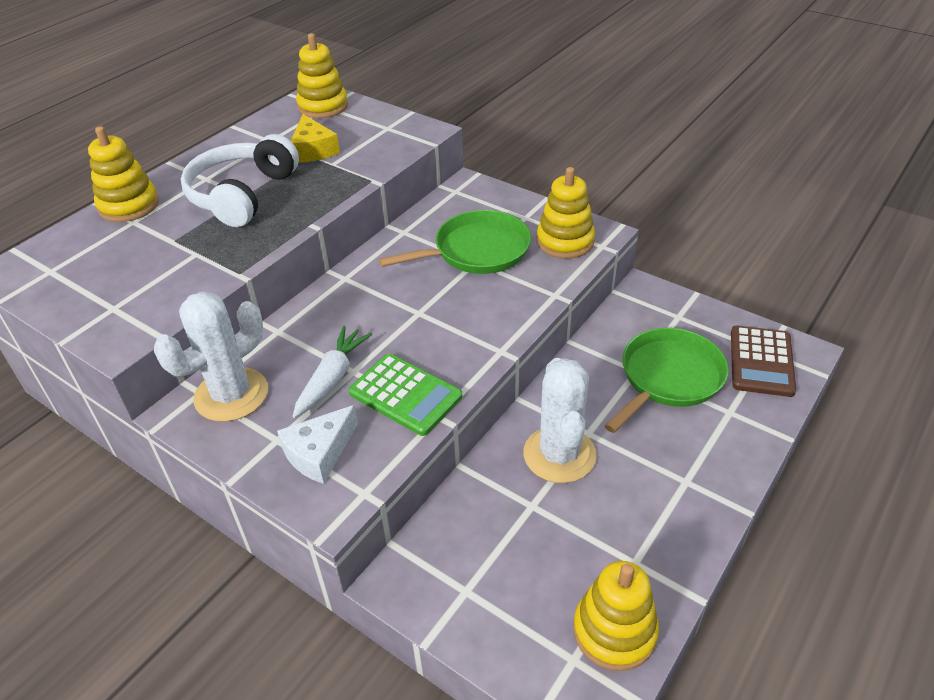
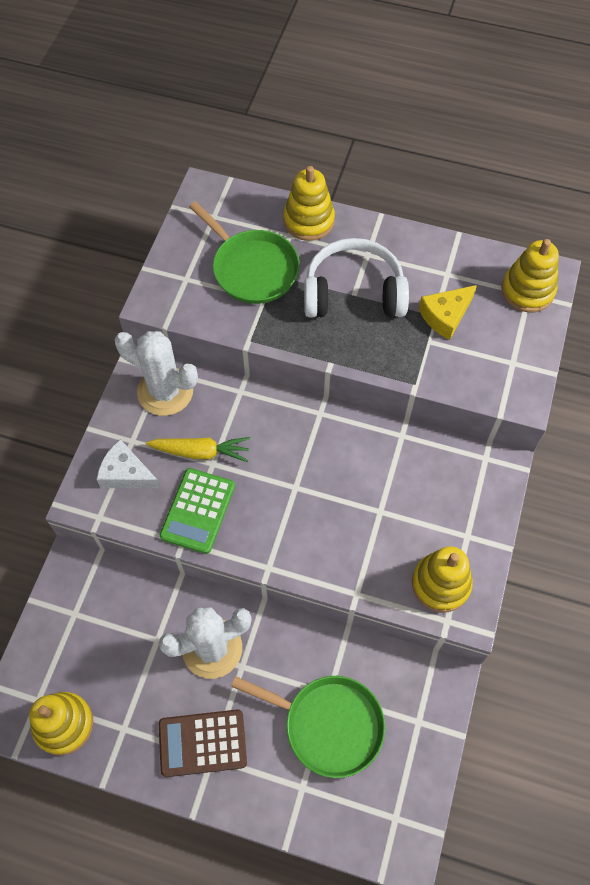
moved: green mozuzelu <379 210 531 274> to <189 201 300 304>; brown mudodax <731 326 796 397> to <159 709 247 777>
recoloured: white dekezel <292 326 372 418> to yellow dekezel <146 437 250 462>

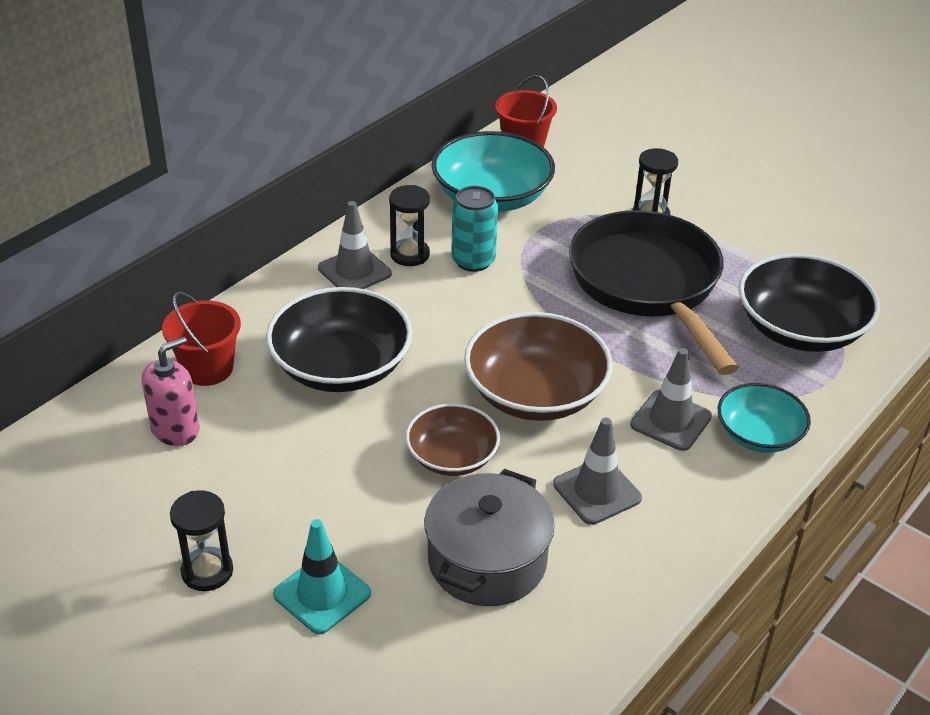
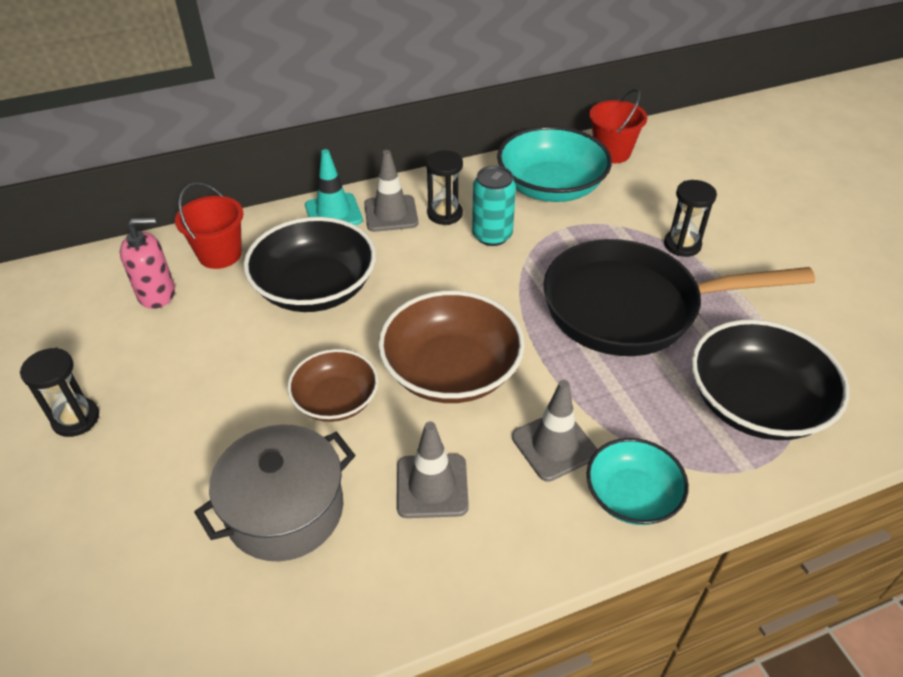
moved: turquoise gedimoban <273 519 371 635> to <305 149 363 225>
turned: black mozuzelu <569 210 739 375> = <543 239 815 356> 105 degrees counterclockwise

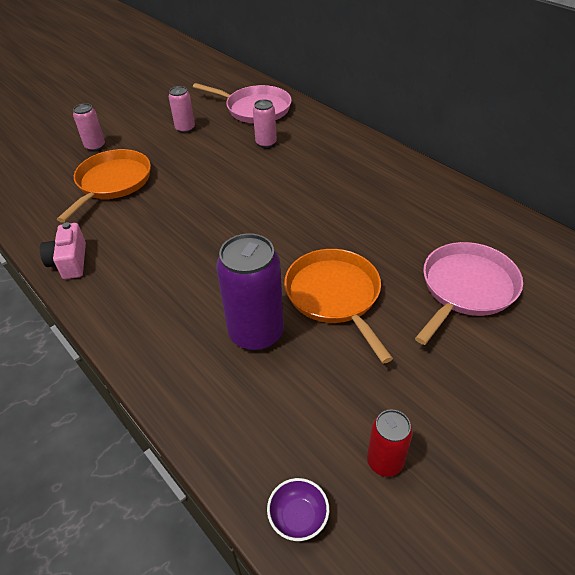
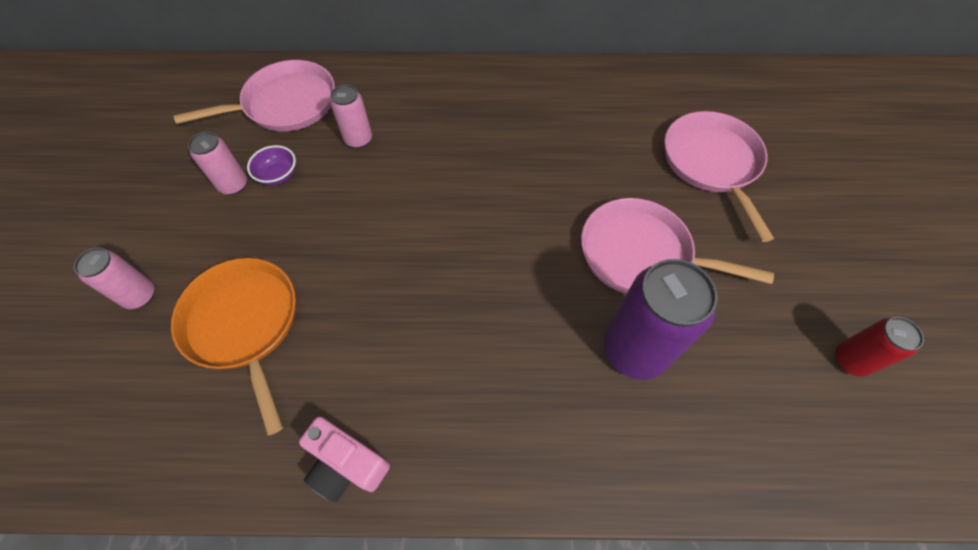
moved: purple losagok <267 478 329 541> to <247 145 296 186>
recoloured: orange mozuzelu <284 249 393 363> to pink mozuzelu <581 198 774 294>

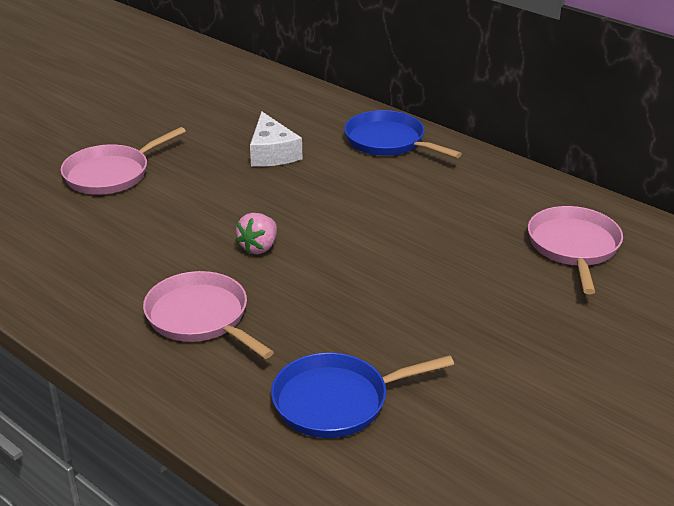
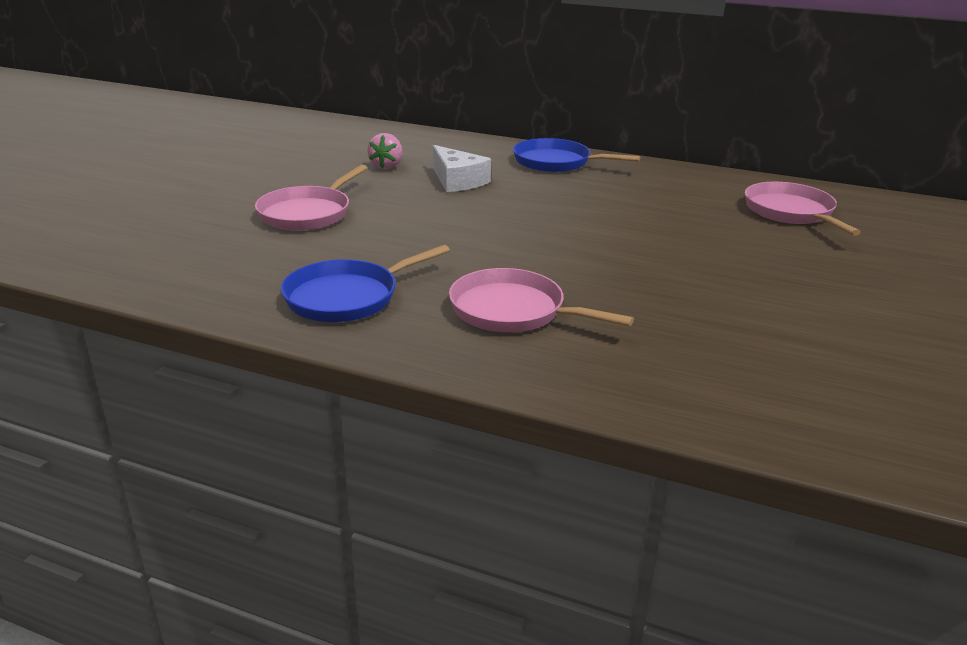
moved: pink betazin <236 213 277 254> to <367 133 402 169>; blue mozuzelu <271 353 454 438> to <281 245 450 322>

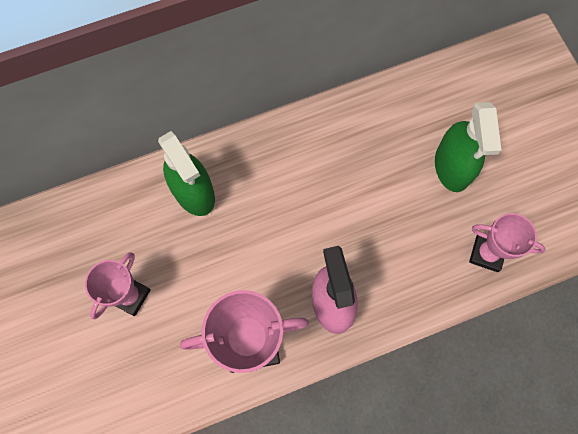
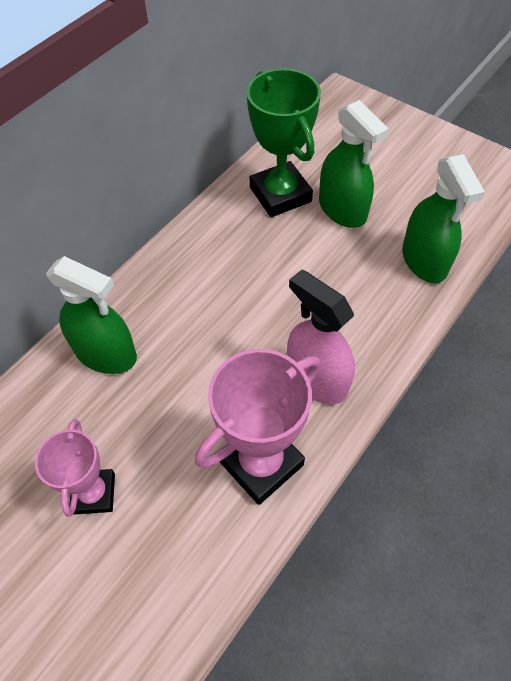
added: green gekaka <246 68 321 217>
replaced: pink gekaka <469 213 545 272> to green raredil <402 154 485 283>

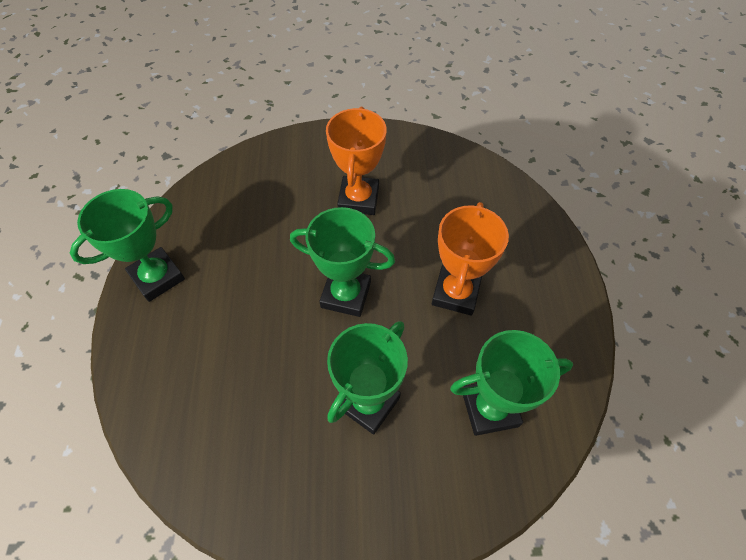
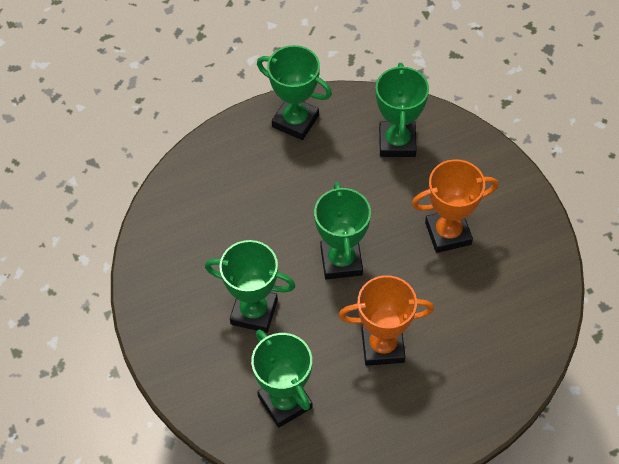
added: green gekaka <376 63 429 157>

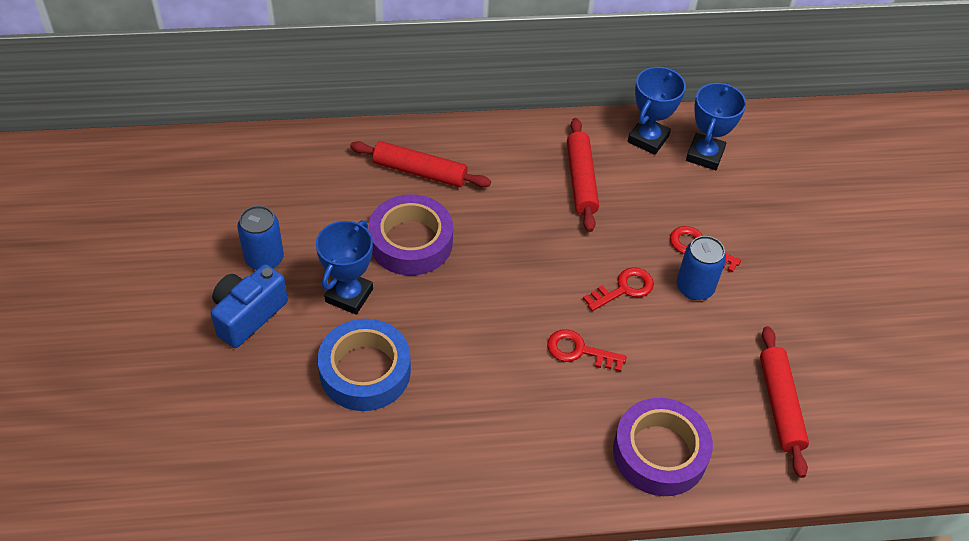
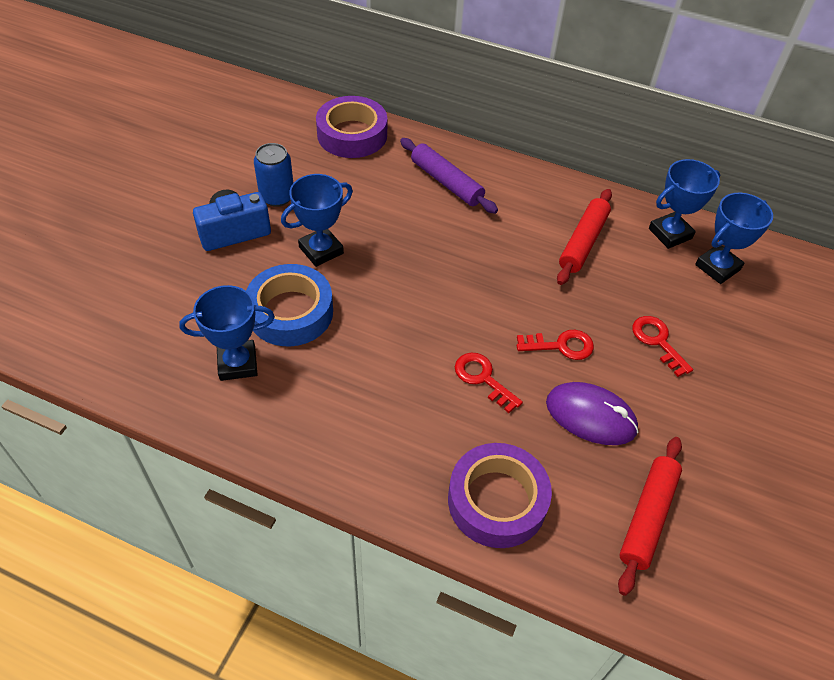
removed: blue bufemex <677 236 726 300>
added: blue gekaka <179 285 275 381>; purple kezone <546 382 638 445>
moved: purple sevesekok <368 194 453 276> to <316 96 387 158>
recoloured: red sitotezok <350 141 491 187> to purple sitotezok <400 138 498 214>

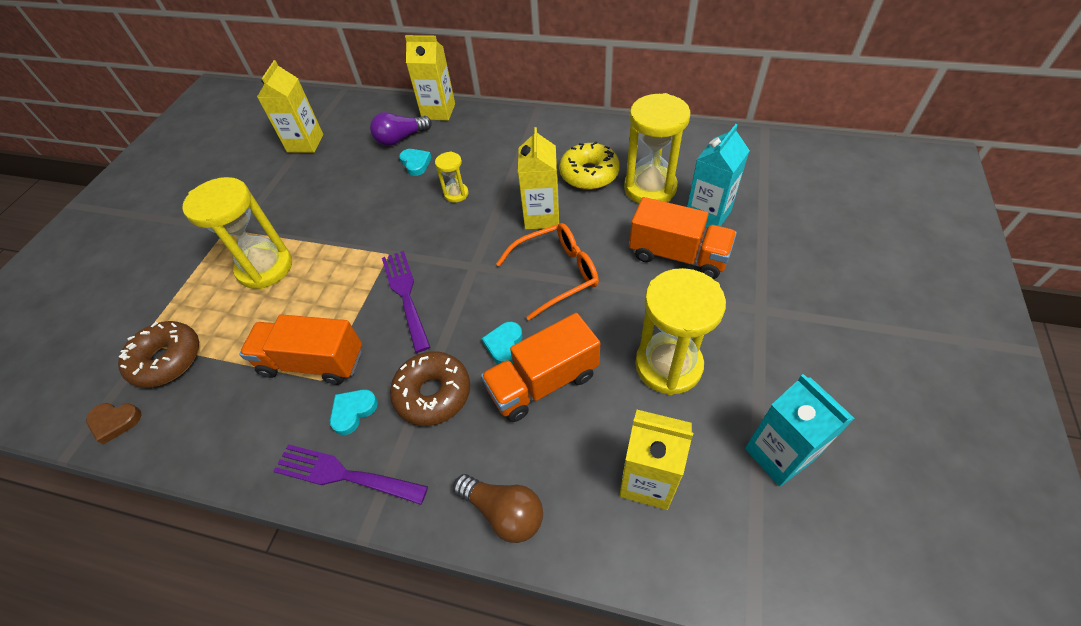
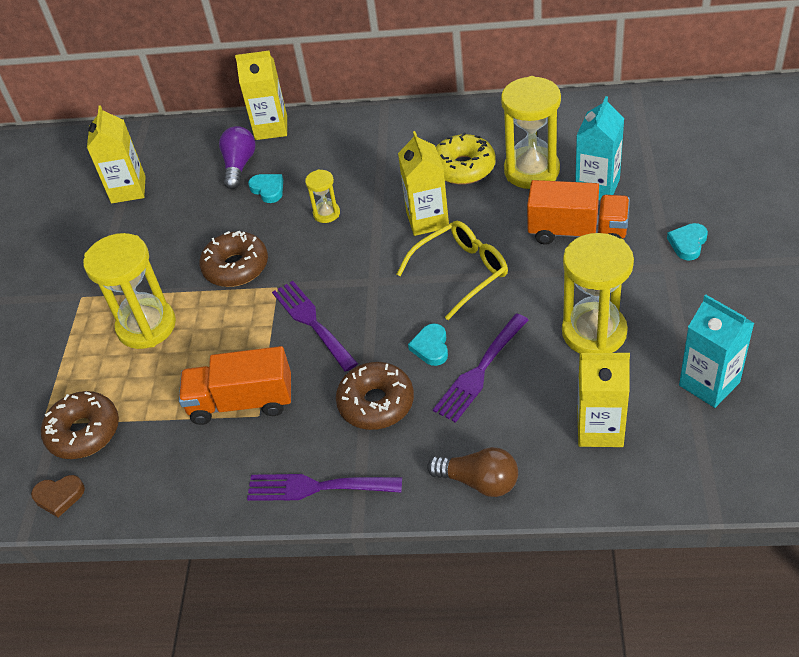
added: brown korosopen <199 230 268 287>
moved: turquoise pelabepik <330 389 378 435> to <667 223 708 261>
replaced: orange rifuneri <481 313 600 422> to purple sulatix <433 313 528 423>
recoloured: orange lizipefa <496 223 599 320> to yellow lizipefa <396 221 508 320>
turned: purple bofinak <370 112 432 146> = <219 126 256 189> 135 degrees clockwise

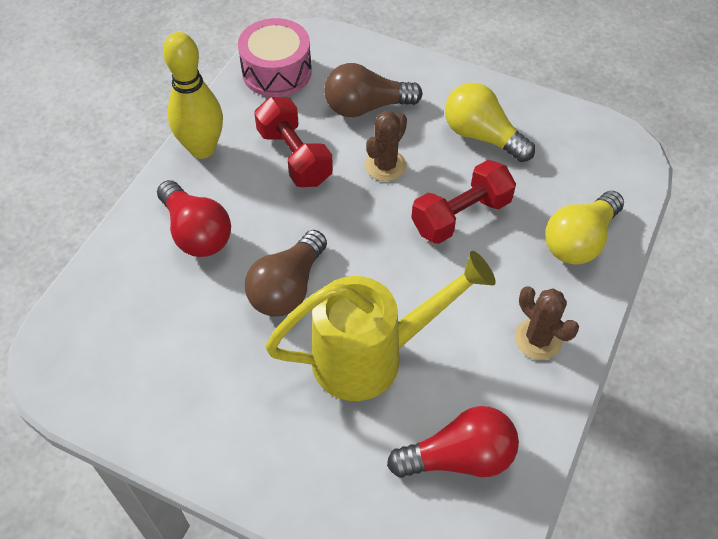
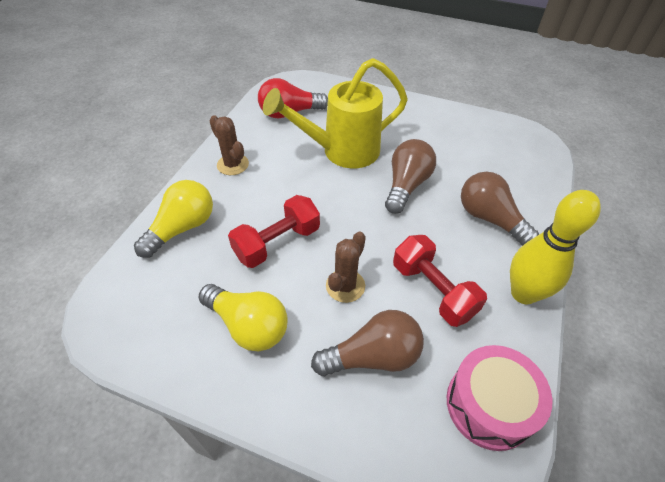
recoloured: red bofinak <157 180 231 257> to brown bofinak <461 172 539 246>

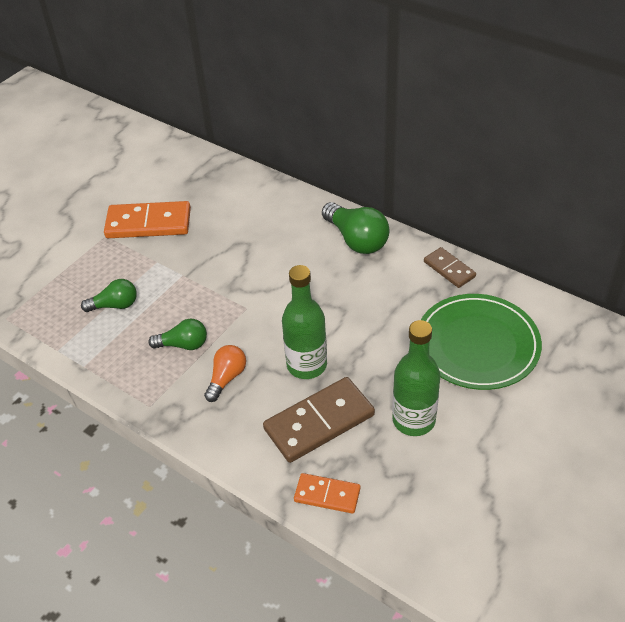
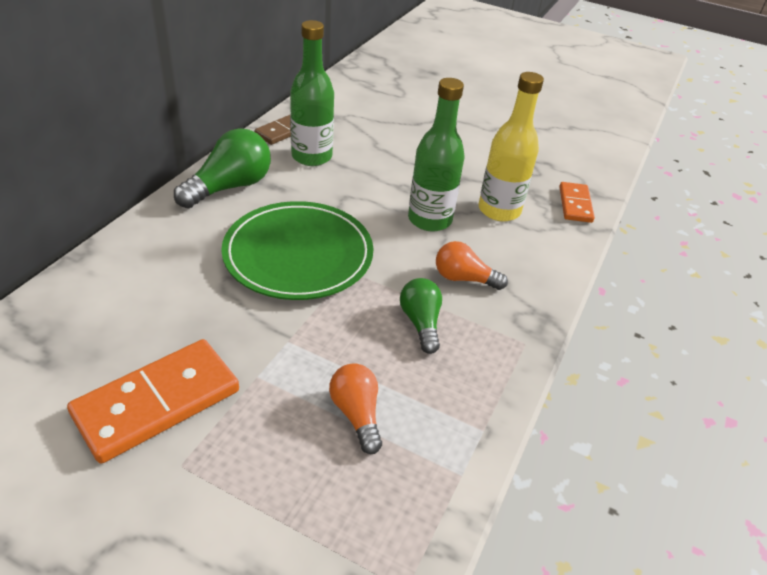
moved: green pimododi <392 320 440 436> to <290 20 334 166>; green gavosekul <421 294 542 390> to <221 201 373 300>
replaced: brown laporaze <263 377 375 463> to yellow pimododi <479 72 544 222>
recoloured: green bofinak <81 279 137 312> to orange bofinak <329 363 382 454>
turned: orange laporaze <104 201 191 238> = <67 339 239 463> 60 degrees clockwise

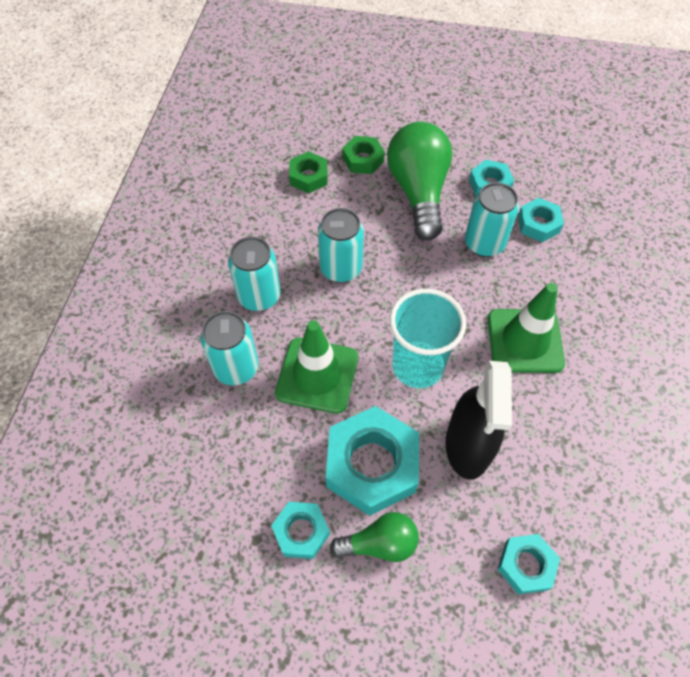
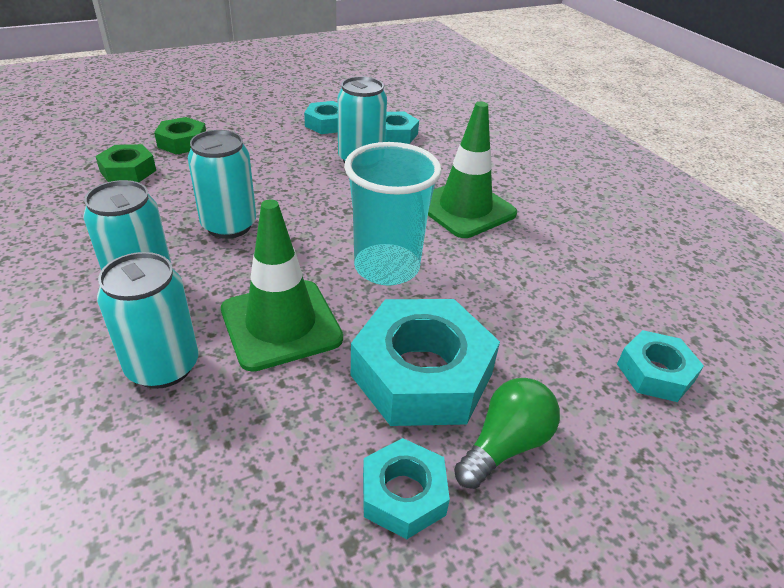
removed: green bofinak <387 122 452 240>; black raredil <445 361 512 479>

